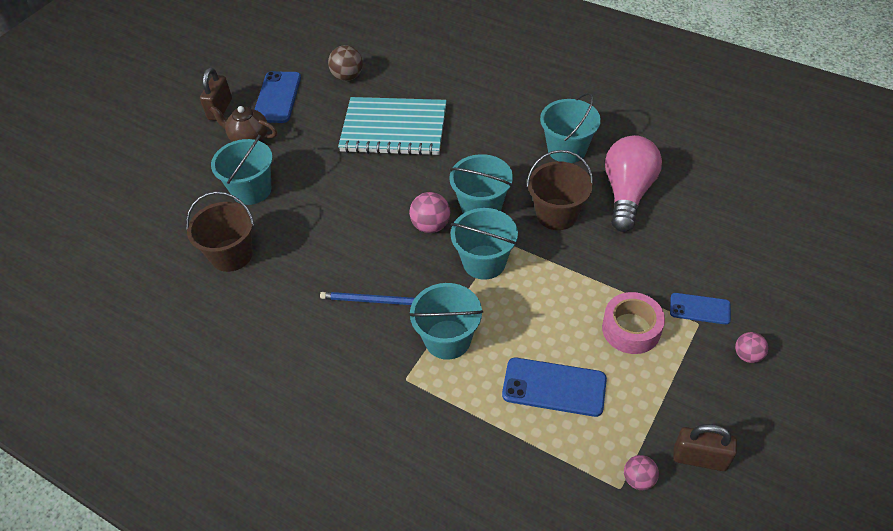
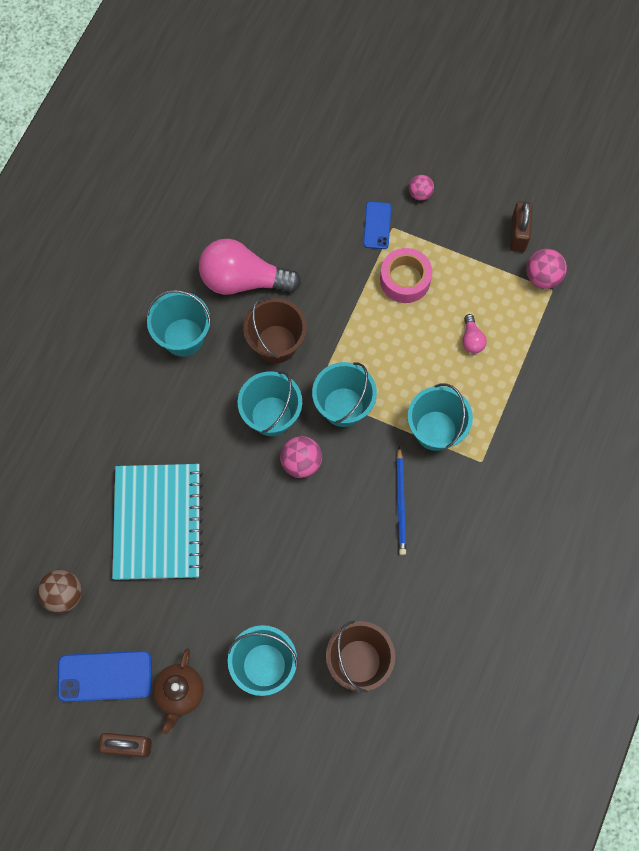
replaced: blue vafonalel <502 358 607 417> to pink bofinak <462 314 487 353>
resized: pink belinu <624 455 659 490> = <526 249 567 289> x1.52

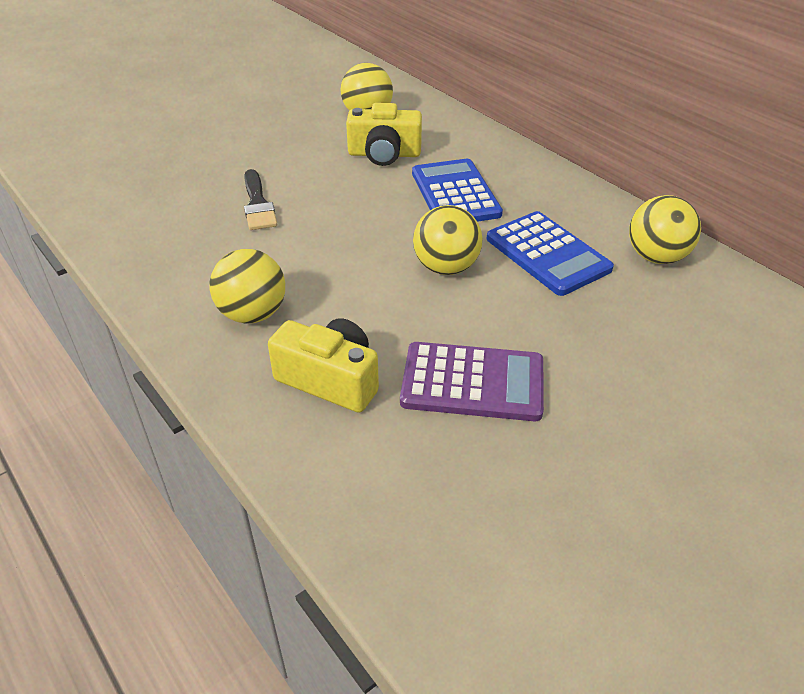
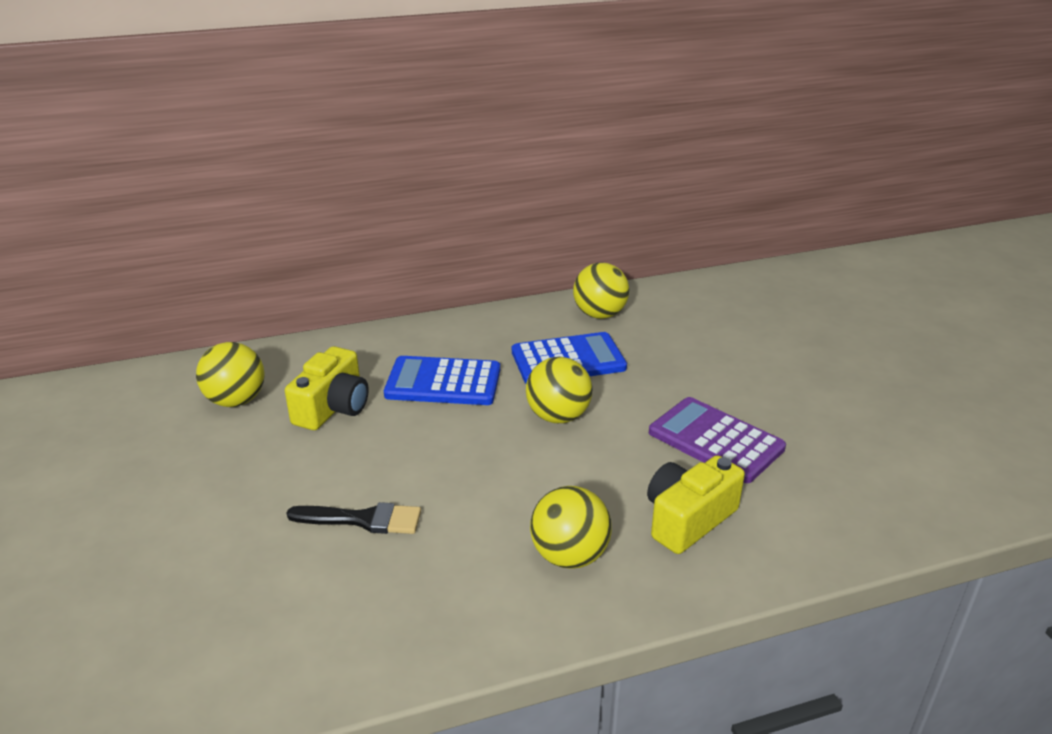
turned: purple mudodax <400 342 544 421> = <649 397 786 483> 75 degrees counterclockwise

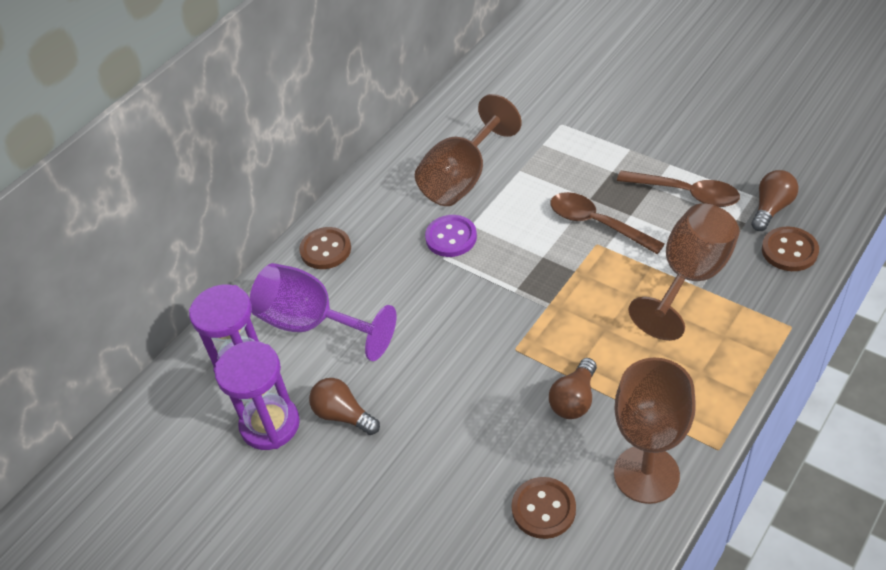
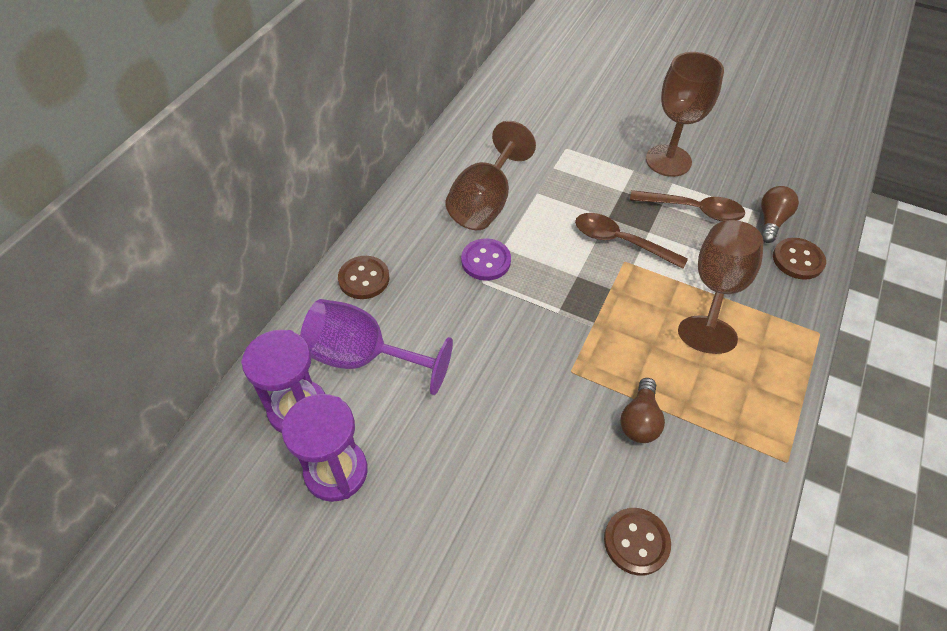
removed: brown bofinak <309 378 380 435>
moved: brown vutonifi <614 357 696 504> to <646 52 724 177>

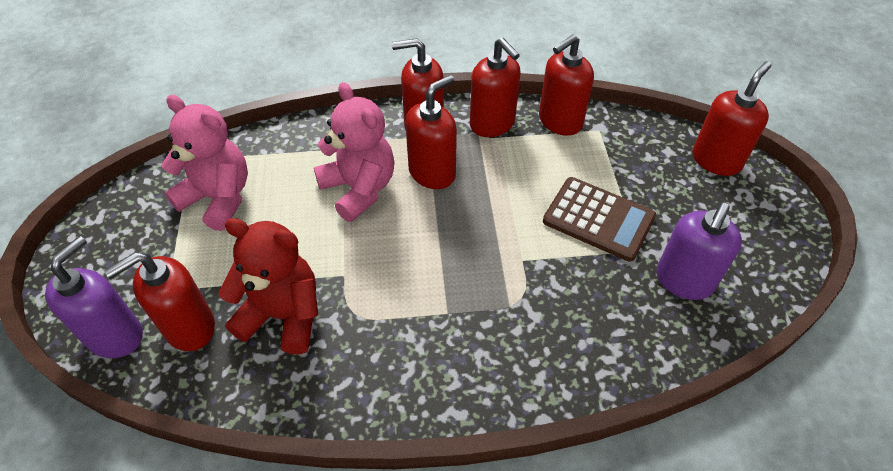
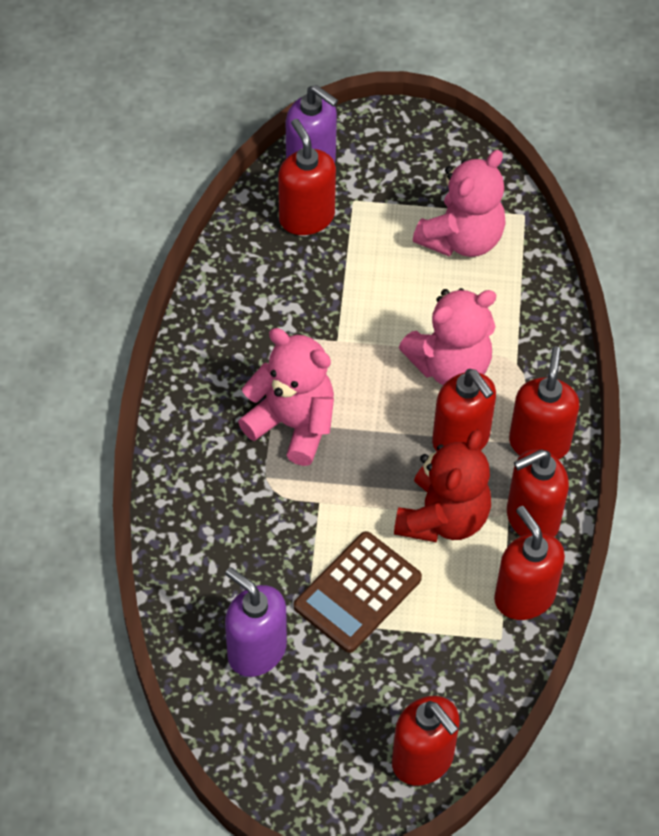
added: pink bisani <238 328 334 466>
moved: red bisani <219 218 318 354> to <394 430 491 543>

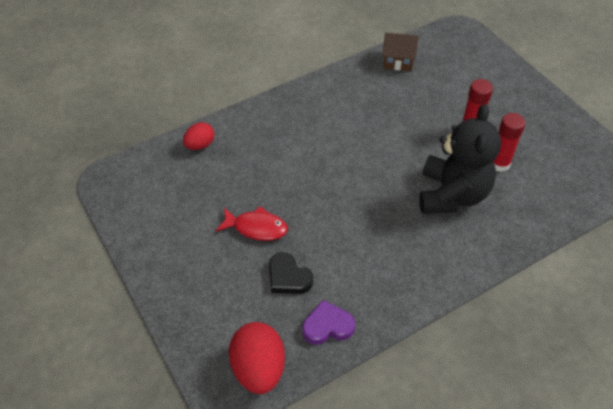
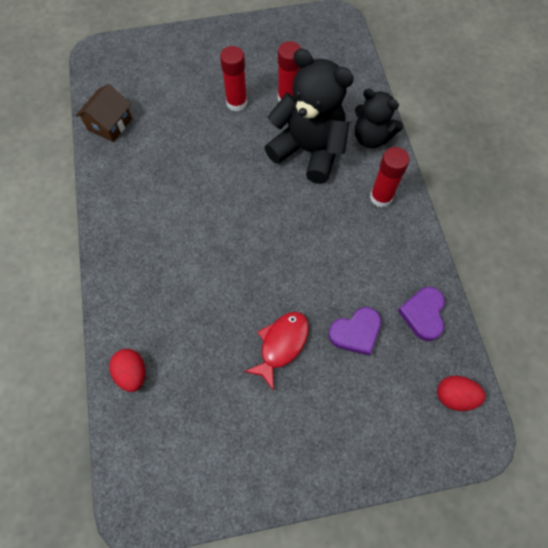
added: black bisani <355 89 403 148>; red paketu <370 147 410 208>
recoloured: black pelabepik <269 252 313 294> to purple pelabepik <328 307 381 356>
resized: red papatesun <229 322 285 394> = <437 376 486 411> x0.59

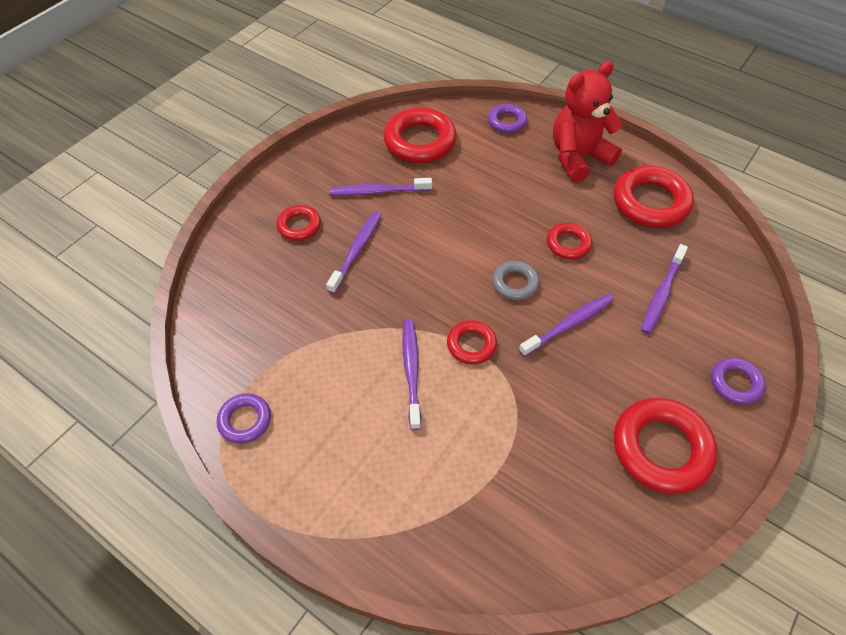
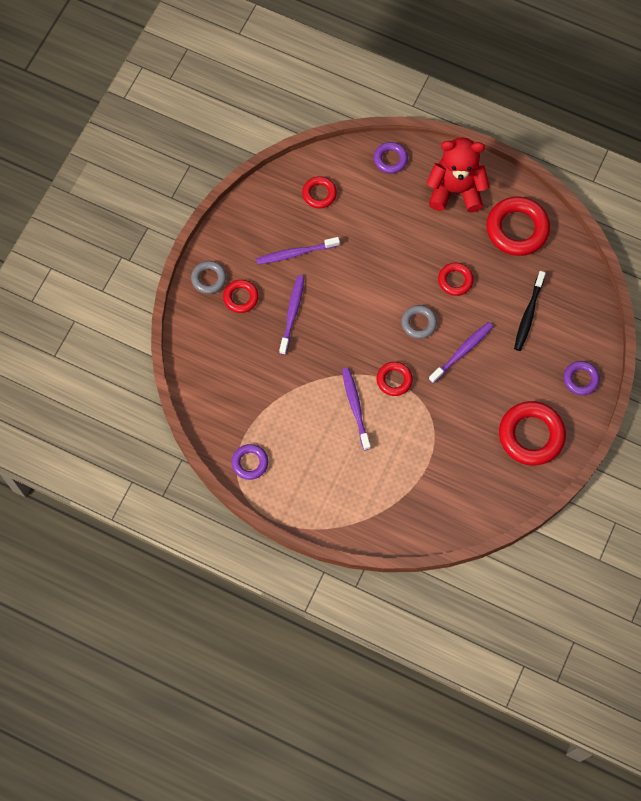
added: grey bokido <191 261 226 294>
recoloured: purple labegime <641 244 688 334> to black labegime <514 271 546 351>
turned: red bisani <553 61 623 182> = <427 137 490 212> 45 degrees clockwise
resized: red bokido <384 108 457 163> = <302 176 337 208> x0.55

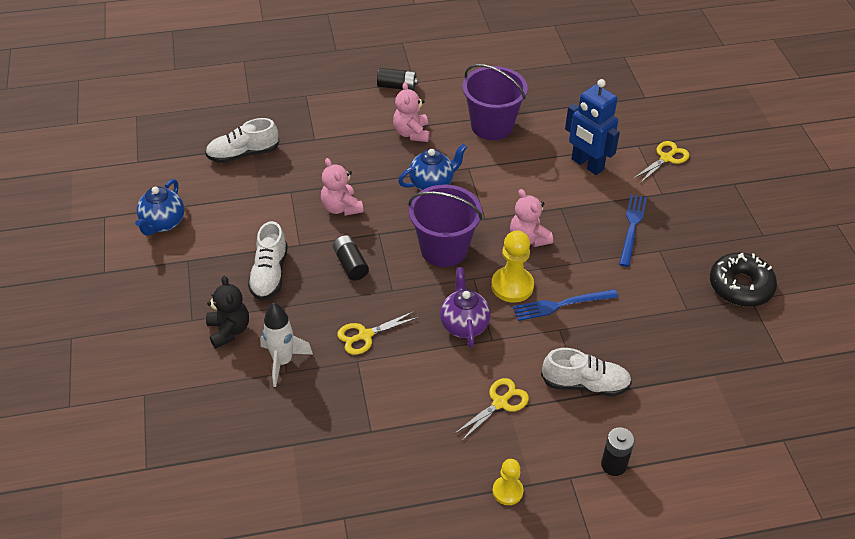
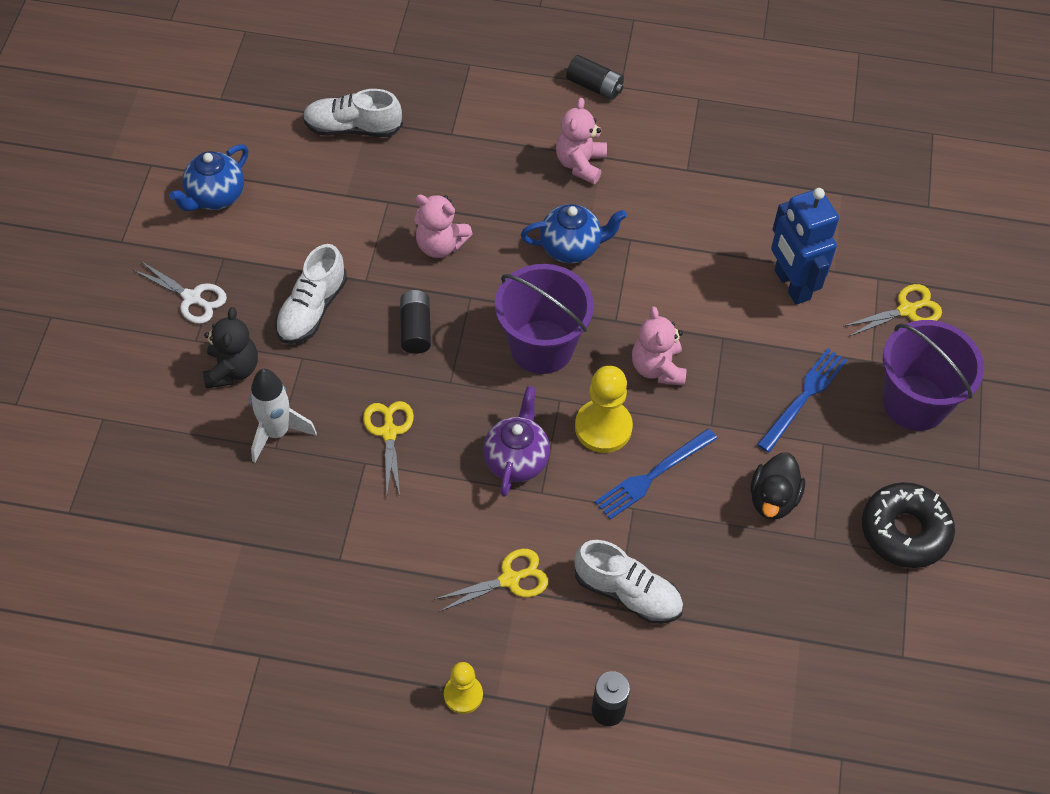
added: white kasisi <133 261 227 324>; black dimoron <751 452 805 520>
moved: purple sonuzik <463 64 528 140> to <883 320 984 431>
turned: pink bisani <321 158 363 216> = <414 194 473 258> 60 degrees counterclockwise; yellow kasisi <337 311 419 355> = <363 401 414 496> 90 degrees clockwise; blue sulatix <513 289 618 321> = <595 428 717 520> 45 degrees counterclockwise

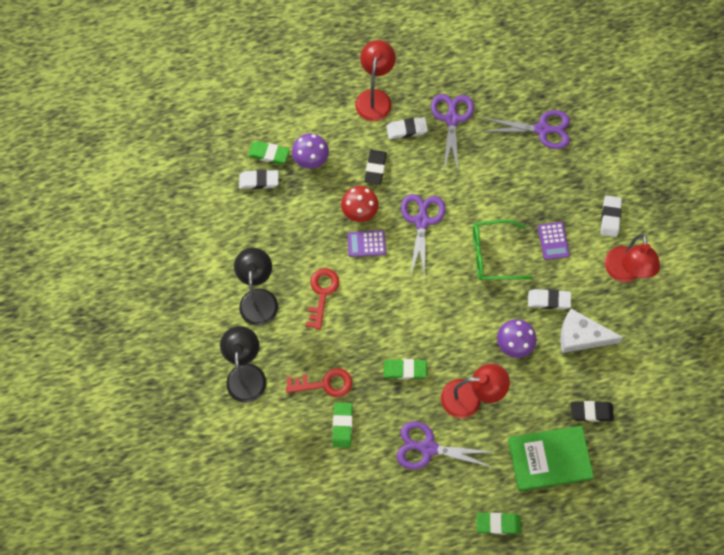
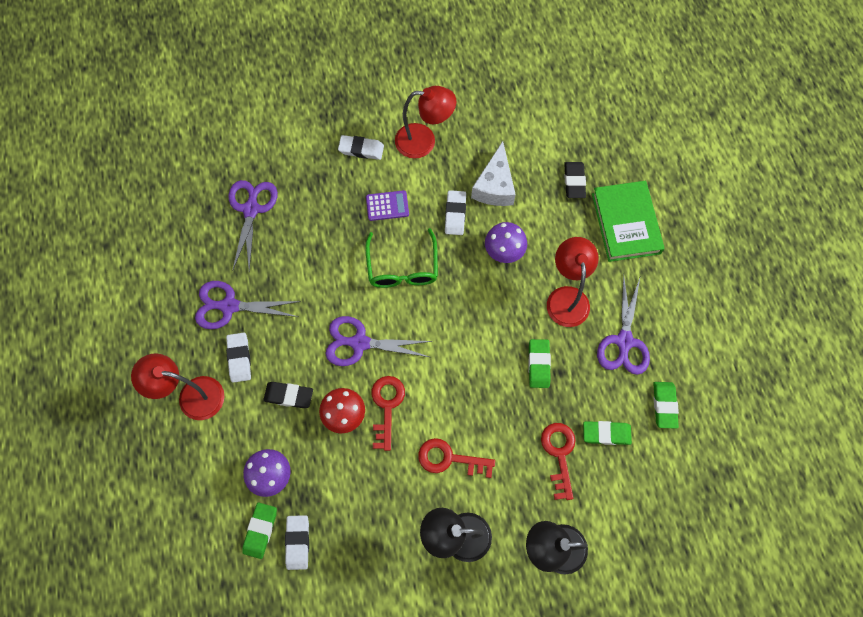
moved: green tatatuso <477 513 521 534> to <653 382 679 429>
replaced: purple mudodax <347 230 386 257> to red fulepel <371 376 405 451>

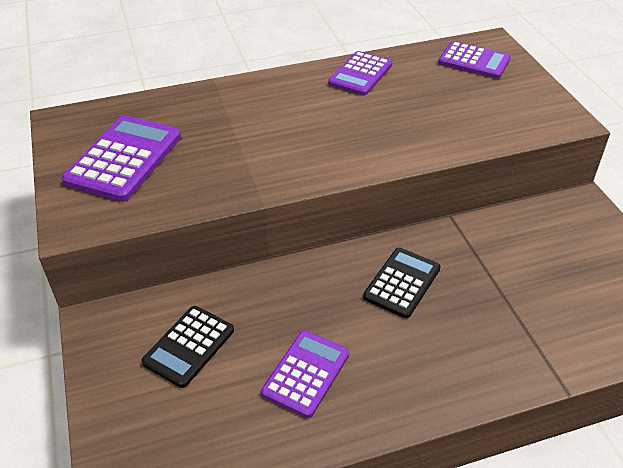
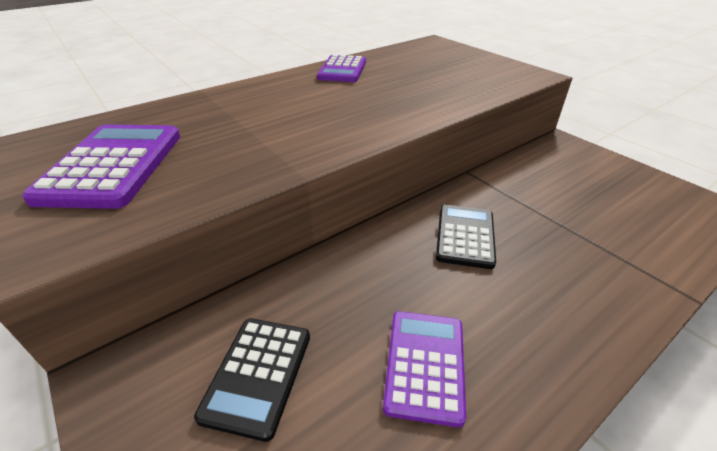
removed: purple mudodax <438 41 511 79>

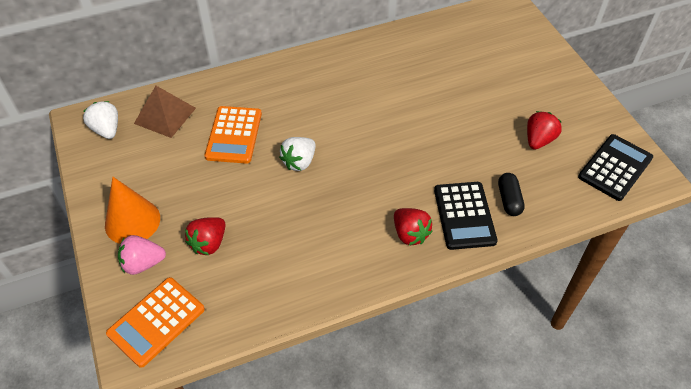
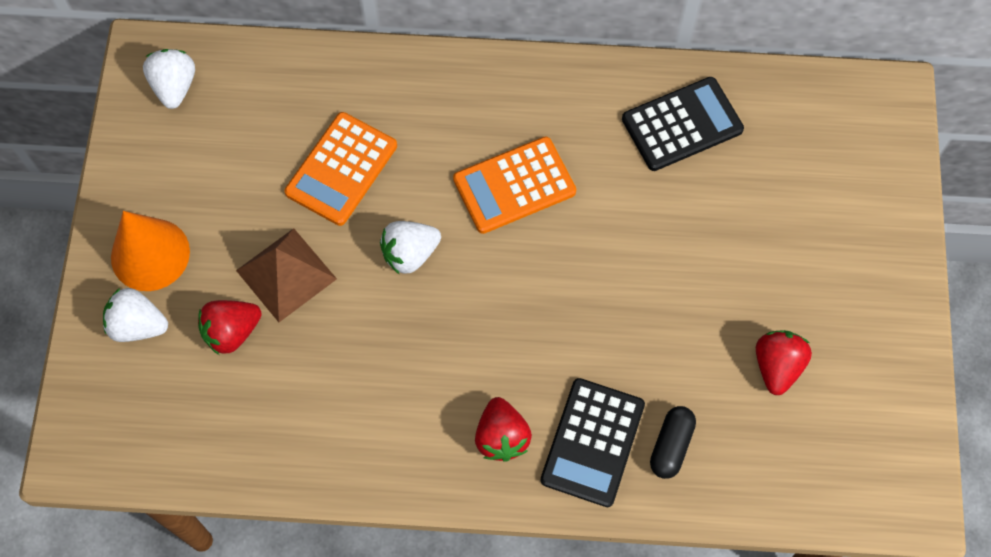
moved: orange mudodax <106 277 205 368> to <453 136 576 234>; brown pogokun <134 86 196 138> to <236 228 337 322>; black mudodax <578 134 653 201> to <622 77 744 171>
recoloured: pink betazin <118 235 166 275> to white betazin <103 288 168 342>
turned: red betazin <527 111 562 149> = <756 330 812 395> 45 degrees counterclockwise

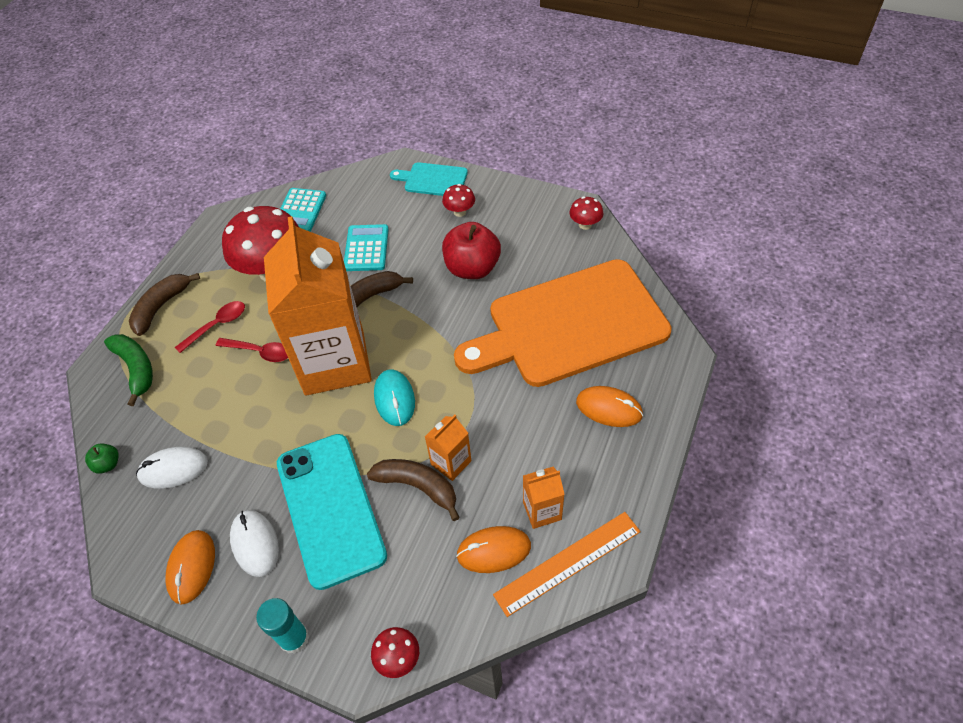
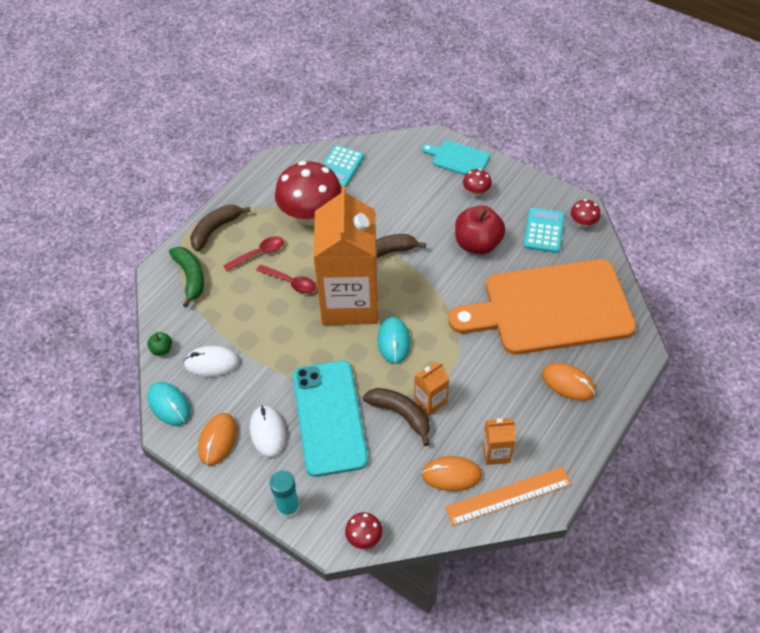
added: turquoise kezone <147 382 190 426>
moved: turquoise mudodax <344 224 389 271> to <523 208 564 253>

